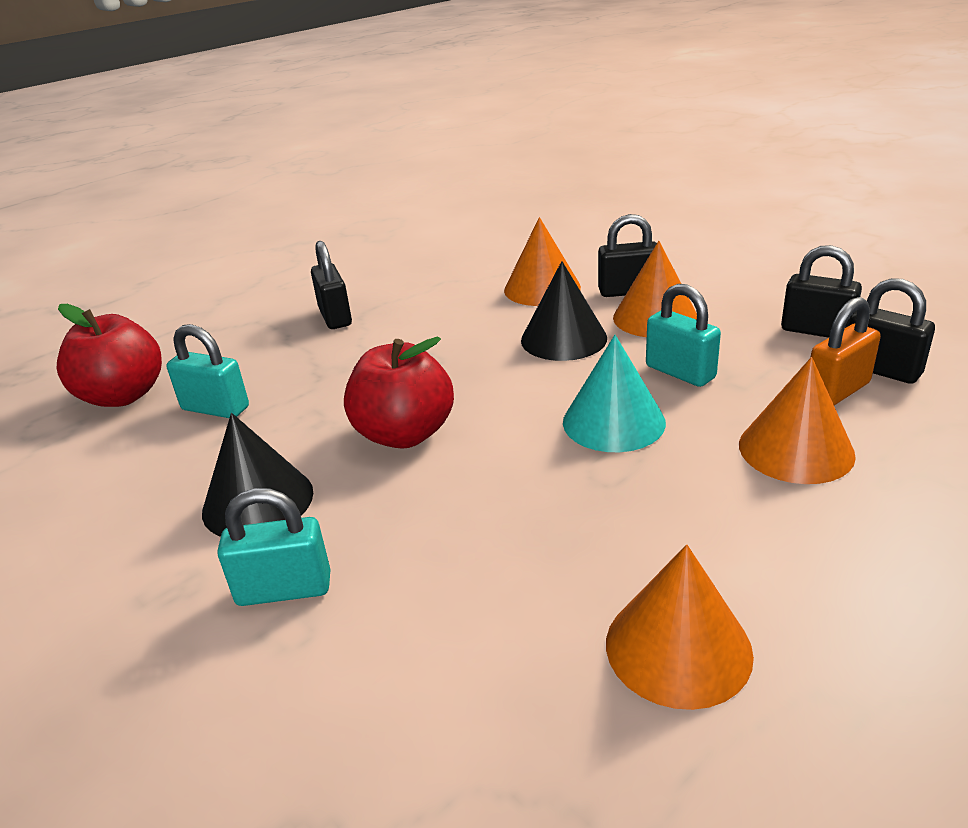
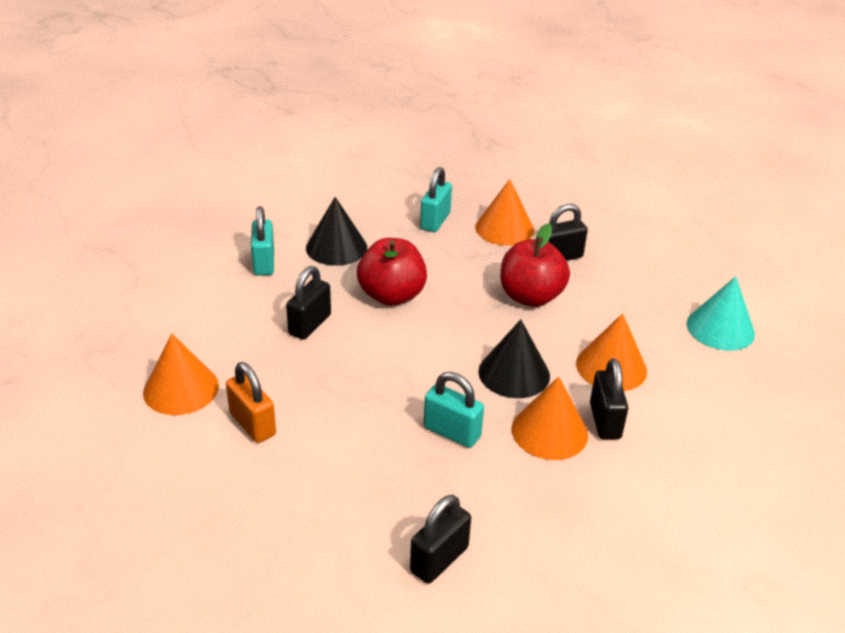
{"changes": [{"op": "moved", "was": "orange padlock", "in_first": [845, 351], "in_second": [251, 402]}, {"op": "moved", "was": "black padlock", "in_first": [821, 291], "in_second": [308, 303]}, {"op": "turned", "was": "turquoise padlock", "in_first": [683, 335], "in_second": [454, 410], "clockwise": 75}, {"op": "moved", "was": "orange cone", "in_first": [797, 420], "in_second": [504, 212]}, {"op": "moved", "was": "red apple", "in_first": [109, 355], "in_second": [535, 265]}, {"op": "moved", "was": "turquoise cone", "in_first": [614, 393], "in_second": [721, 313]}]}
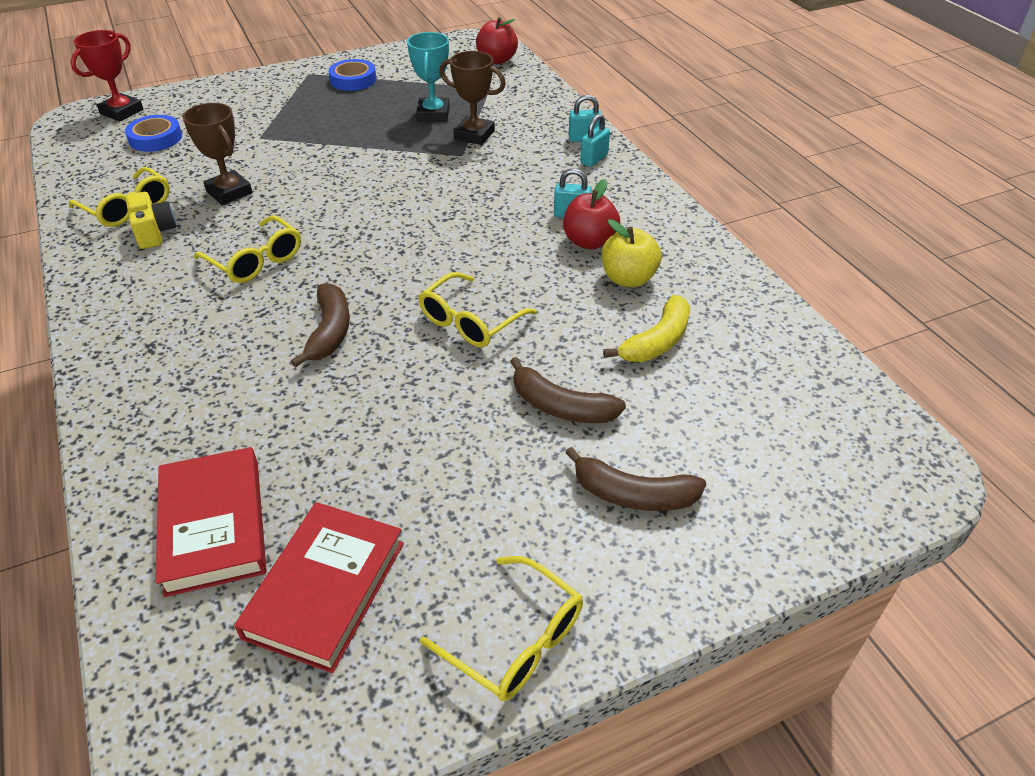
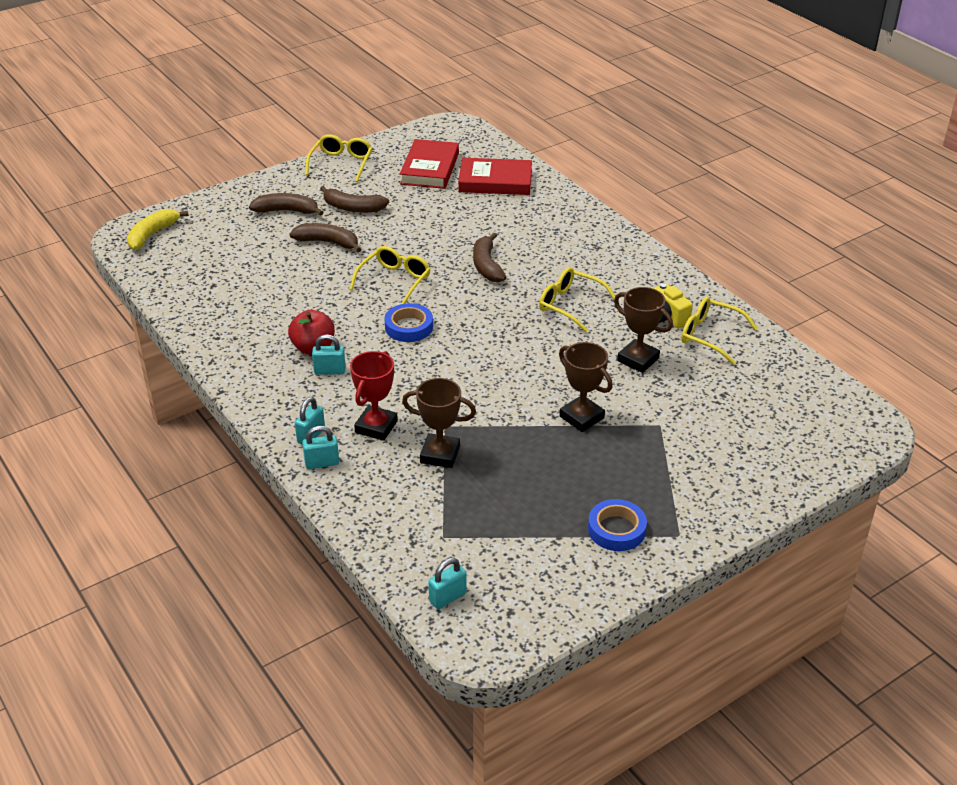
{"changes": [{"op": "moved", "was": "yellow banana", "in_first": [646, 328], "in_second": [158, 229]}, {"op": "turned", "was": "yellow glasses", "in_first": [501, 628], "in_second": [338, 158], "clockwise": 75}, {"op": "added", "now": "brown banana", "in_second": [354, 199]}, {"op": "moved", "was": "red trophy", "in_first": [107, 76], "in_second": [374, 396]}, {"op": "moved", "was": "blue tape", "in_first": [153, 133], "in_second": [408, 322]}, {"op": "replaced", "was": "red apple", "now": "turquoise padlock", "in_first": [497, 40], "in_second": [447, 583]}, {"op": "turned", "was": "red book", "in_first": [211, 522], "in_second": [495, 176], "clockwise": -60}, {"op": "added", "now": "brown trophy", "in_second": [586, 387]}, {"op": "removed", "was": "turquoise trophy", "in_first": [428, 76]}, {"op": "removed", "was": "yellow apple", "in_first": [631, 253]}]}
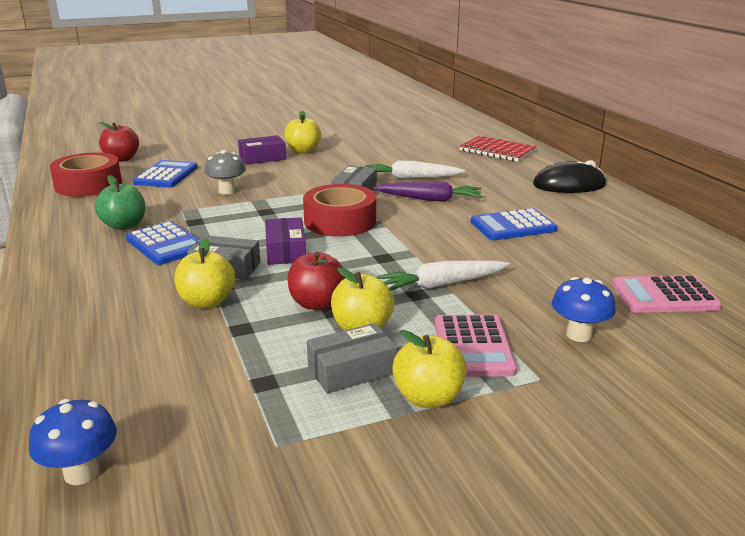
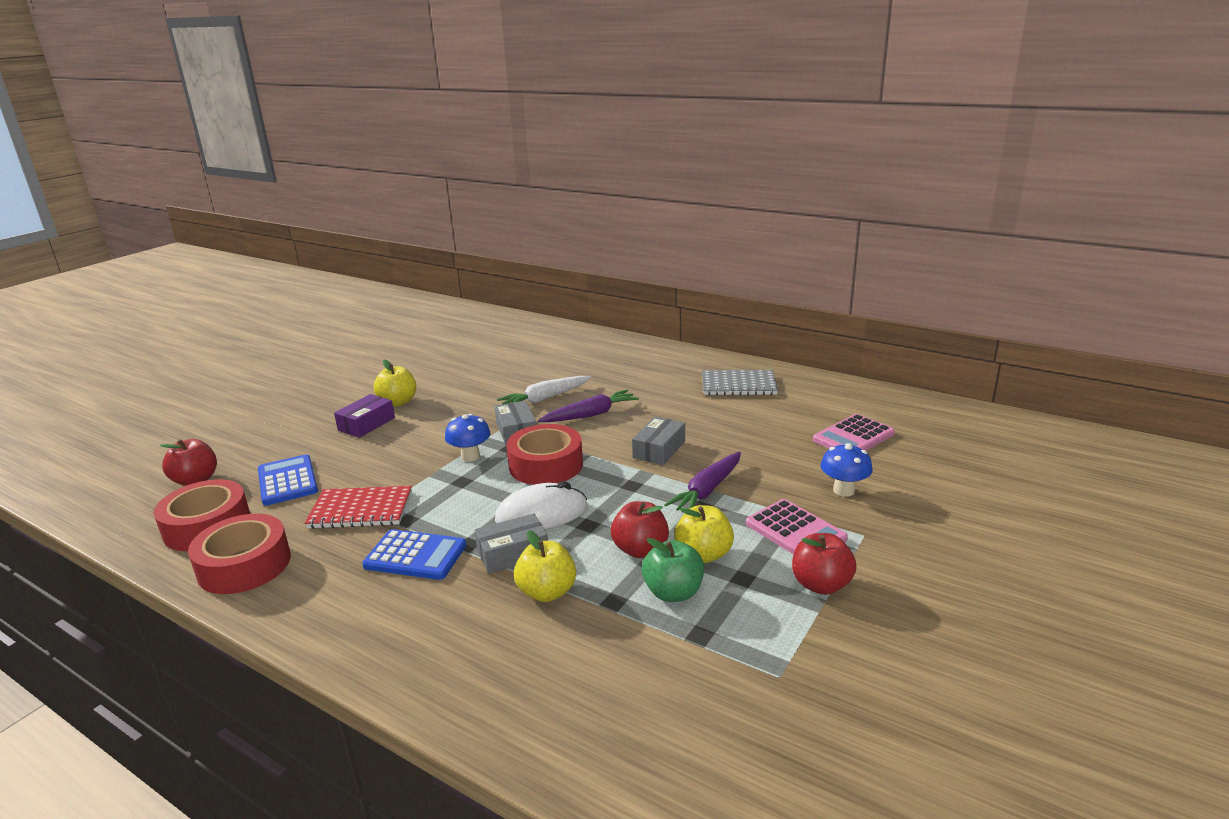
{"changes": [{"op": "added", "now": "red tape", "in_second": [239, 554]}, {"op": "moved", "was": "red notebook", "in_first": [498, 149], "in_second": [358, 507]}, {"op": "moved", "was": "blue mushroom", "in_first": [73, 442], "in_second": [468, 438]}, {"op": "replaced", "was": "purple box", "now": "white mouse", "in_first": [285, 241], "in_second": [541, 505]}, {"op": "moved", "was": "grey box", "in_first": [352, 358], "in_second": [658, 441]}, {"op": "moved", "was": "green apple", "in_first": [120, 202], "in_second": [673, 570]}, {"op": "recoloured", "was": "white carrot", "now": "purple carrot", "in_first": [443, 275], "in_second": [702, 481]}, {"op": "added", "now": "grey notebook", "in_second": [740, 382]}, {"op": "recoloured", "was": "yellow apple", "now": "red apple", "in_first": [429, 369], "in_second": [824, 564]}, {"op": "removed", "was": "grey mushroom", "in_first": [225, 172]}, {"op": "removed", "was": "blue calculator", "in_first": [514, 224]}, {"op": "removed", "was": "black mouse", "in_first": [569, 176]}]}
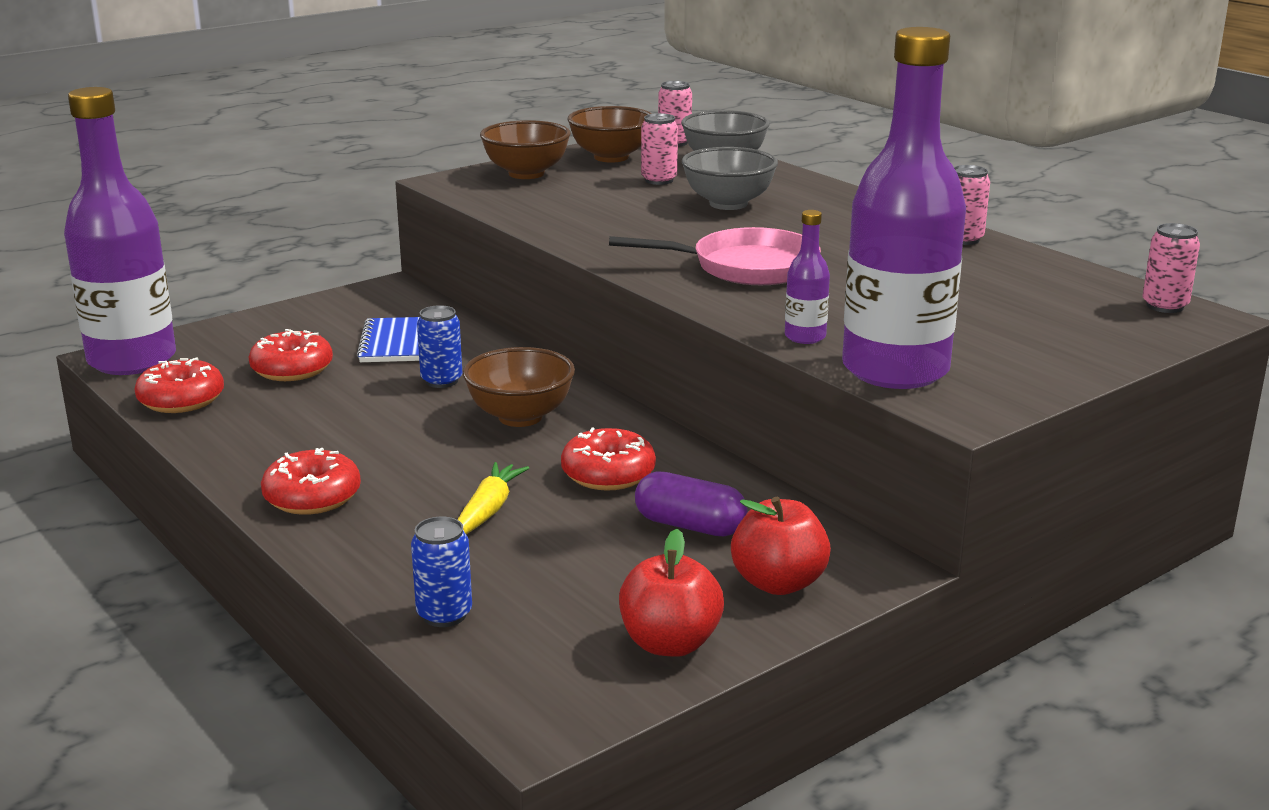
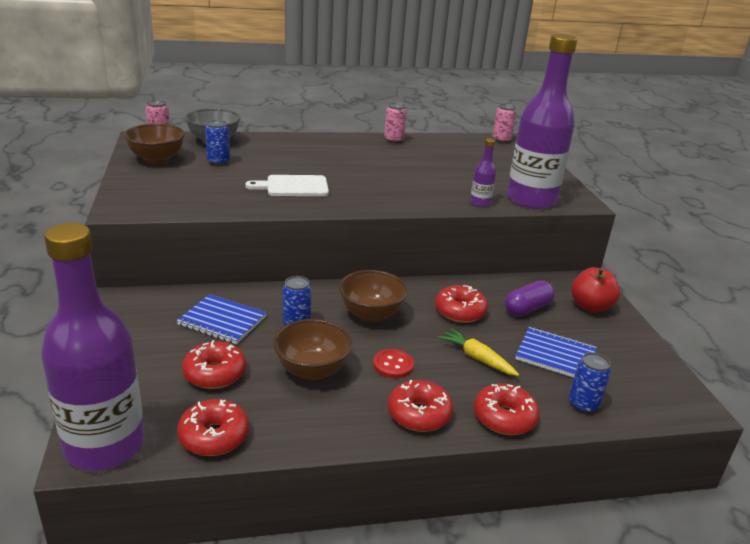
{"changes": [{"op": "recoloured", "was": "pink can", "now": "blue can", "in_first": [659, 149], "in_second": [217, 143]}, {"op": "added", "now": "white cutting board", "in_second": [287, 185]}, {"op": "moved", "was": "brown bowl", "in_first": [525, 149], "in_second": [312, 350]}, {"op": "added", "now": "red button", "in_second": [393, 363]}, {"op": "added", "now": "red donut", "in_second": [507, 409]}, {"op": "added", "now": "blue notebook", "in_second": [556, 352]}, {"op": "removed", "was": "pink pan", "in_first": [715, 256]}, {"op": "removed", "was": "red apple", "in_first": [671, 593]}, {"op": "removed", "was": "grey bowl", "in_first": [730, 178]}]}
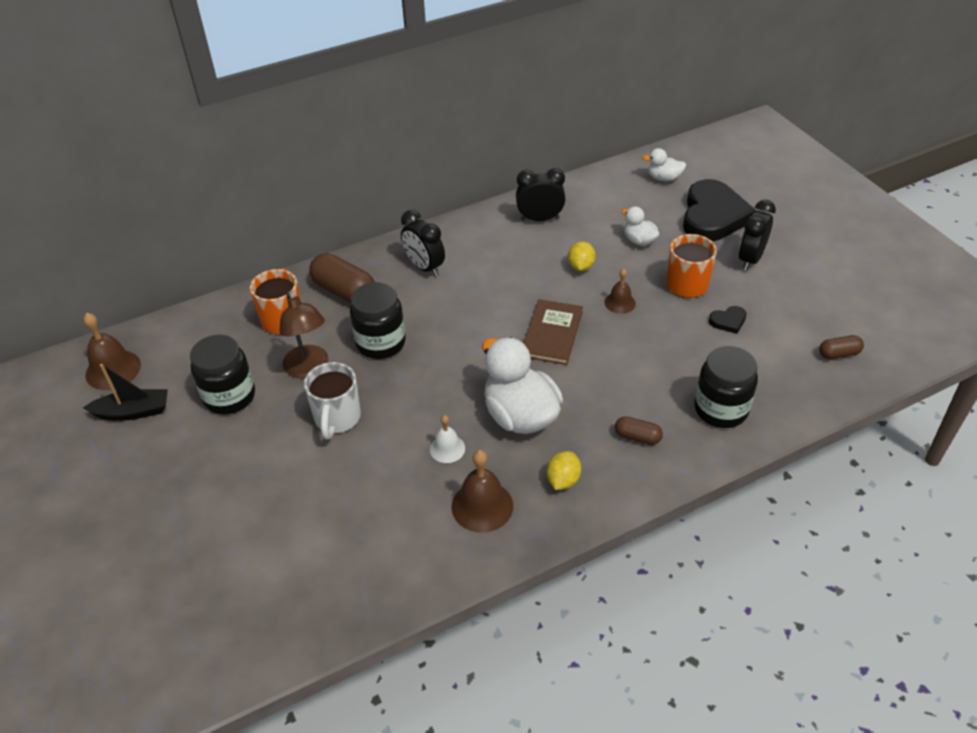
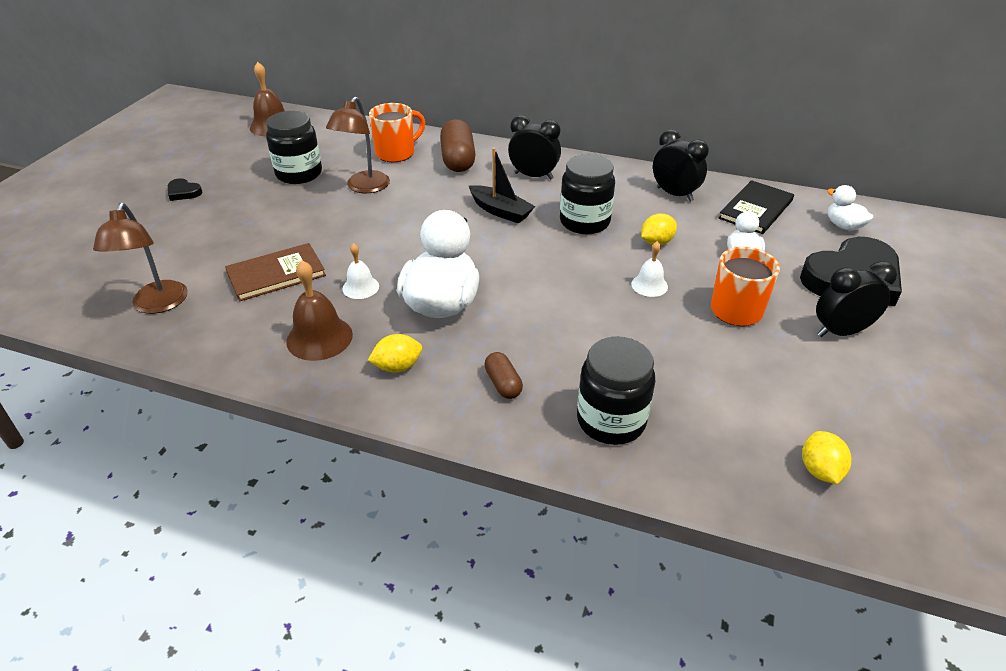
{"changes": [{"op": "added", "now": "brown lamp", "in_second": [140, 258]}, {"op": "moved", "was": "black heart", "in_first": [728, 320], "in_second": [185, 189]}, {"op": "moved", "was": "brown book", "in_first": [553, 332], "in_second": [275, 272]}, {"op": "moved", "was": "black boat", "in_first": [125, 392], "in_second": [502, 185]}, {"op": "turned", "was": "black clock", "in_first": [423, 243], "in_second": [534, 147], "clockwise": 105}, {"op": "moved", "was": "black jar", "in_first": [378, 320], "in_second": [587, 194]}, {"op": "recoloured", "was": "brown bell", "now": "white bell", "in_first": [620, 291], "in_second": [649, 269]}, {"op": "added", "now": "black book", "in_second": [756, 207]}, {"op": "replaced", "was": "brown capsule", "now": "yellow lemon", "in_first": [841, 347], "in_second": [826, 457]}, {"op": "removed", "was": "white mug", "in_first": [332, 401]}]}
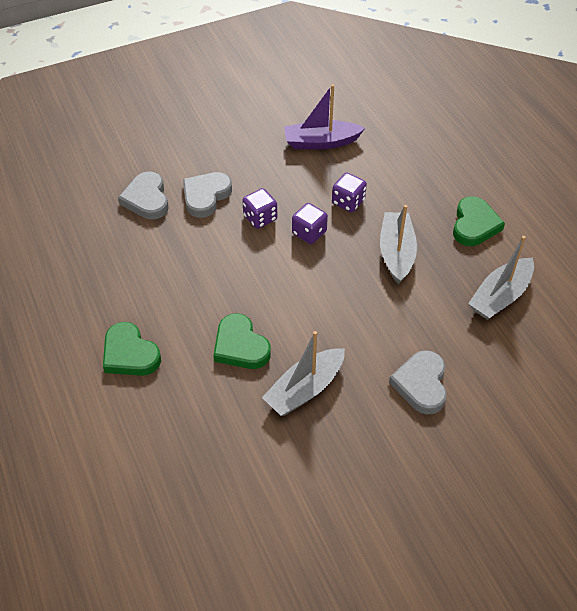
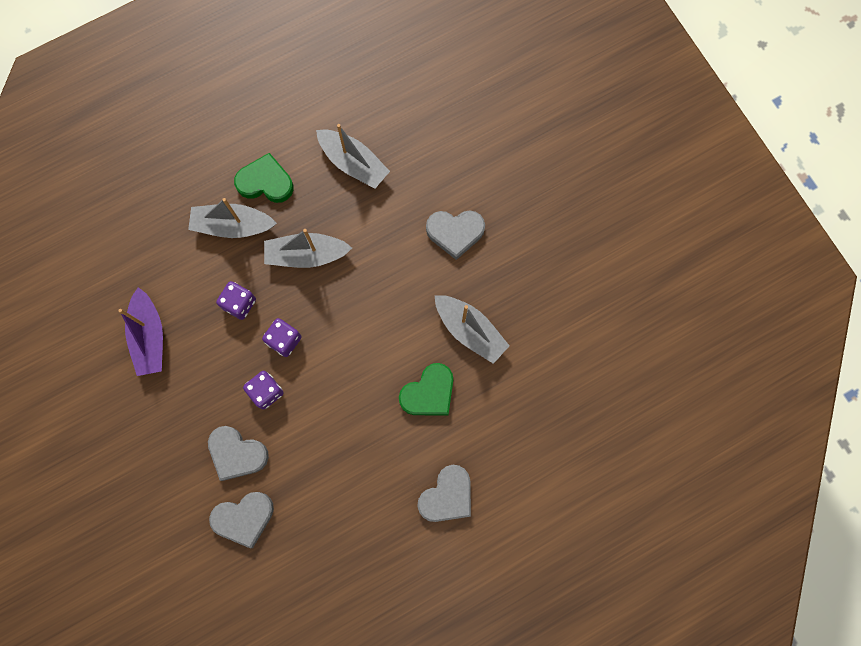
{"changes": [{"op": "added", "now": "grey boat", "in_second": [232, 218]}, {"op": "recoloured", "was": "green heart", "now": "grey heart", "in_first": [132, 349], "in_second": [444, 493]}]}
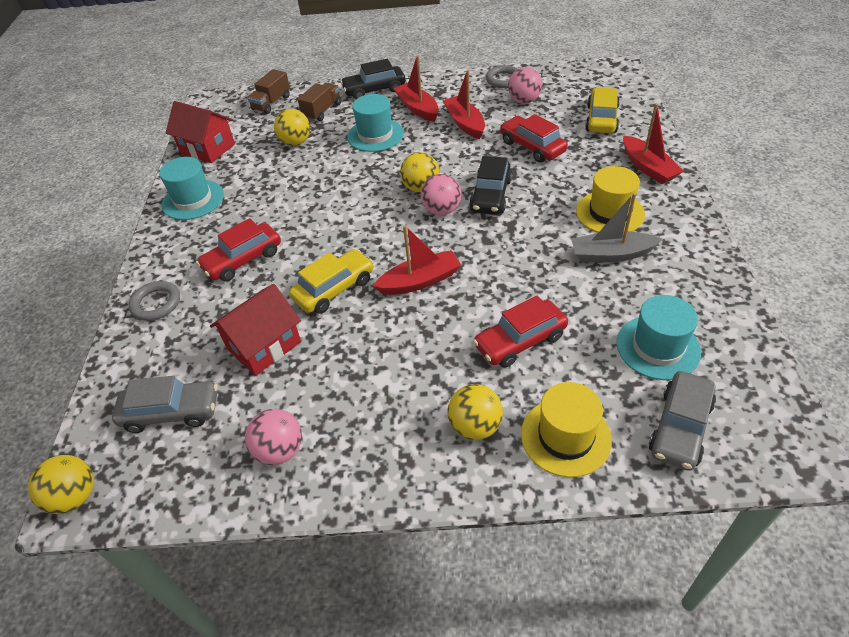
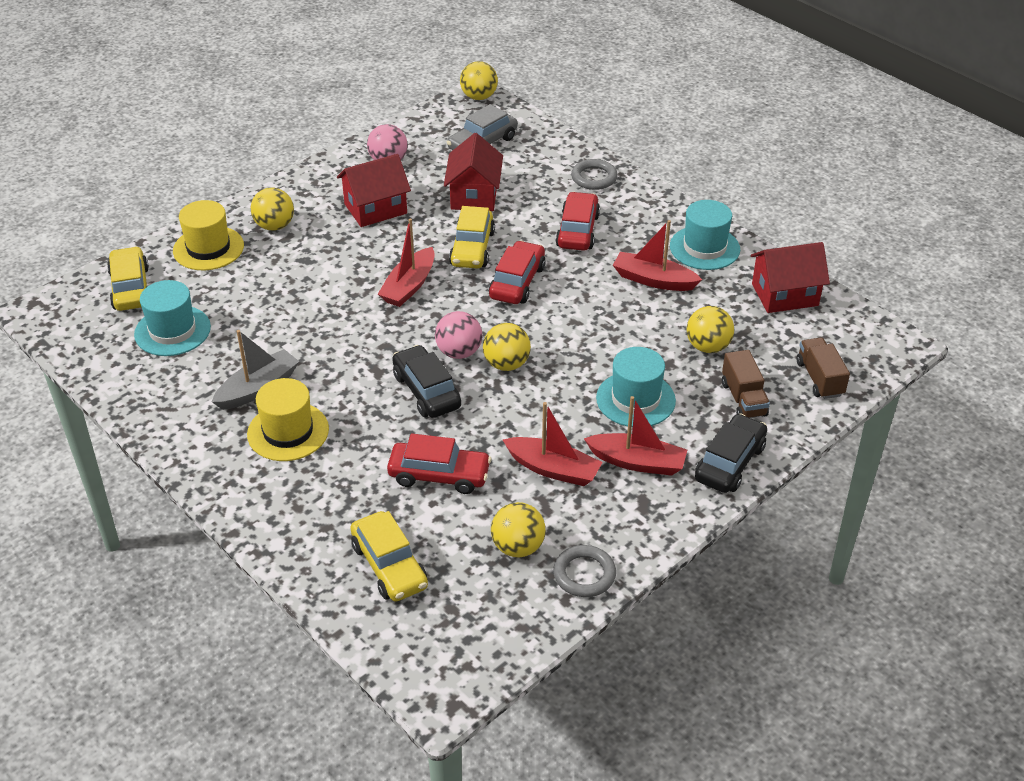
{"changes": [{"op": "recoloured", "was": "grey car", "now": "yellow car", "in_first": [682, 421], "in_second": [128, 278]}, {"op": "added", "now": "red house", "in_second": [374, 190]}, {"op": "moved", "was": "red car", "in_first": [520, 332], "in_second": [517, 272]}, {"op": "recoloured", "was": "pink ball", "now": "yellow ball", "in_first": [525, 85], "in_second": [518, 530]}, {"op": "moved", "was": "red boat", "in_first": [653, 143], "in_second": [657, 255]}]}
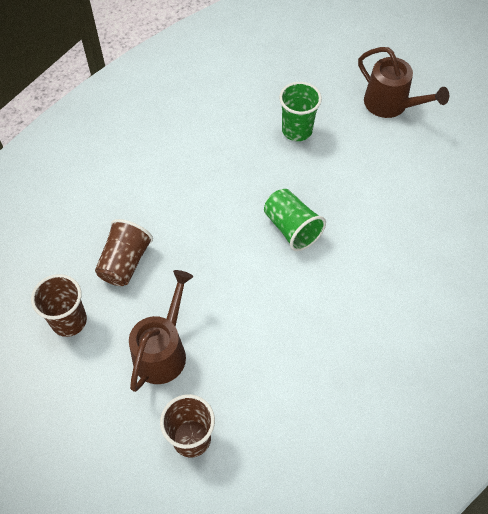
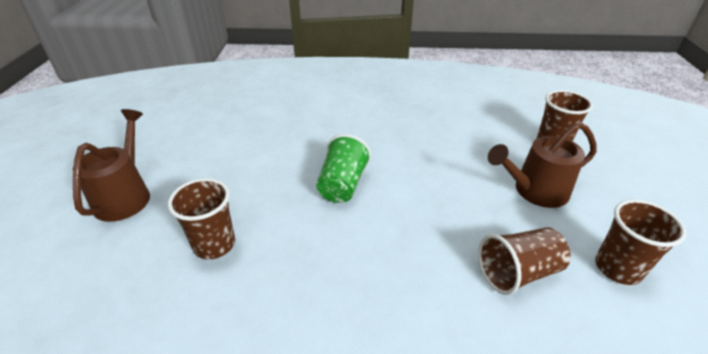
{"changes": [{"op": "recoloured", "was": "green cup", "now": "brown cup", "in_first": [300, 111], "in_second": [201, 218]}]}
